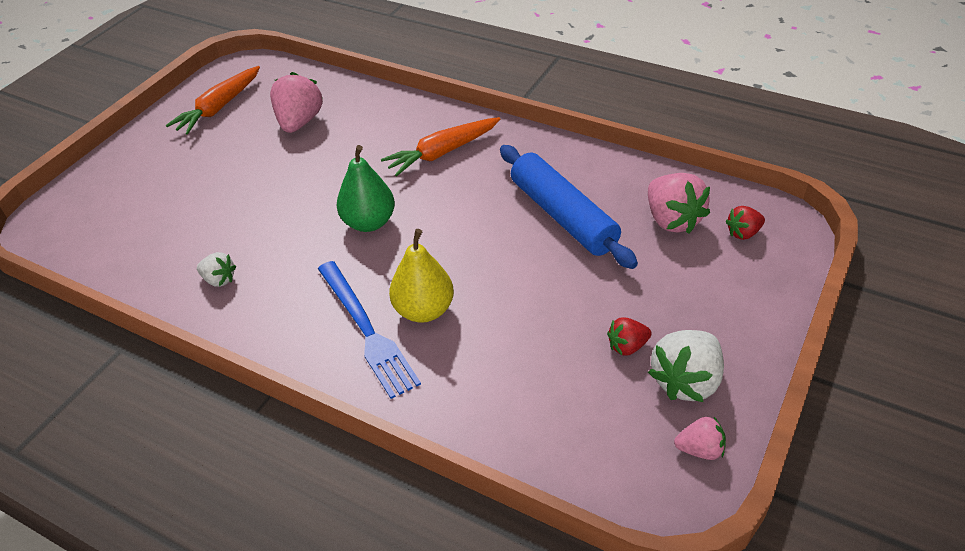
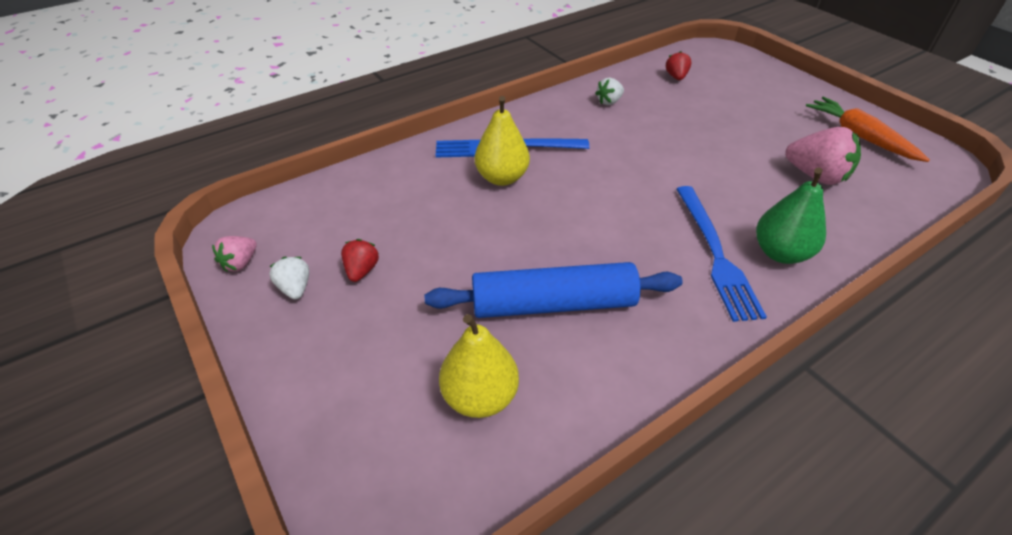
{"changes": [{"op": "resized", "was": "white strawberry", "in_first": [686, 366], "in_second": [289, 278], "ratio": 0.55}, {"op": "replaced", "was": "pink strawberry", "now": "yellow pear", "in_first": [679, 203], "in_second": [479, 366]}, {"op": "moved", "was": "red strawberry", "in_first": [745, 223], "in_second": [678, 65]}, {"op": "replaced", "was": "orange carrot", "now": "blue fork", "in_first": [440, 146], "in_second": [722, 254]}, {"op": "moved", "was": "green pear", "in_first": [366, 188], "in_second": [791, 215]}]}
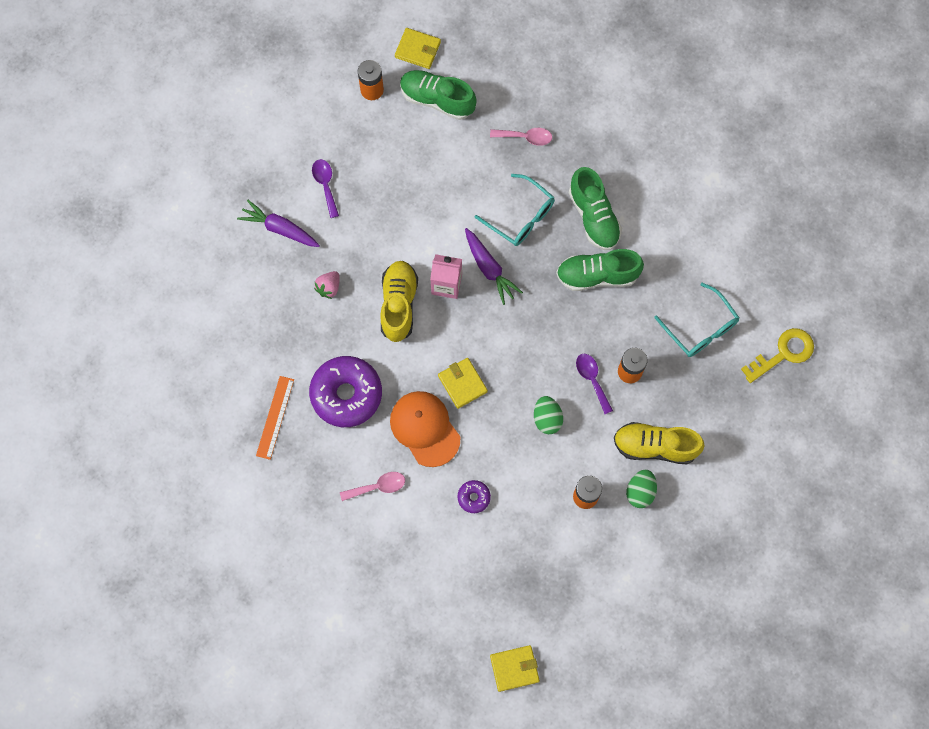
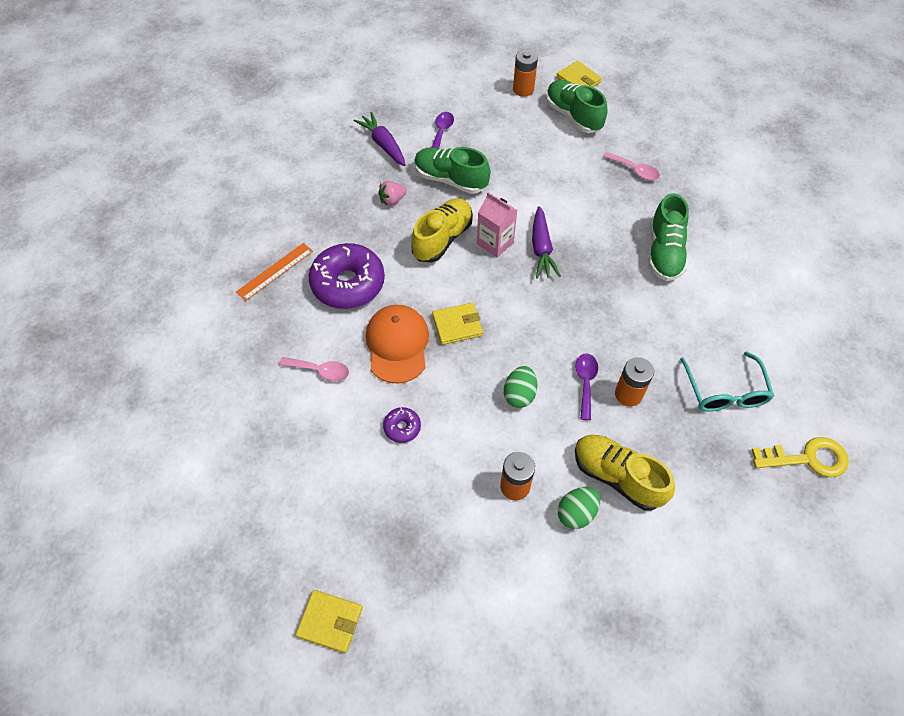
{"changes": [{"op": "moved", "was": "green shoe", "in_first": [600, 270], "in_second": [452, 170]}, {"op": "turned", "was": "yellow wallet", "in_first": [463, 383], "in_second": [457, 324], "clockwise": 75}, {"op": "removed", "was": "turquoise glasses", "in_first": [515, 210]}]}
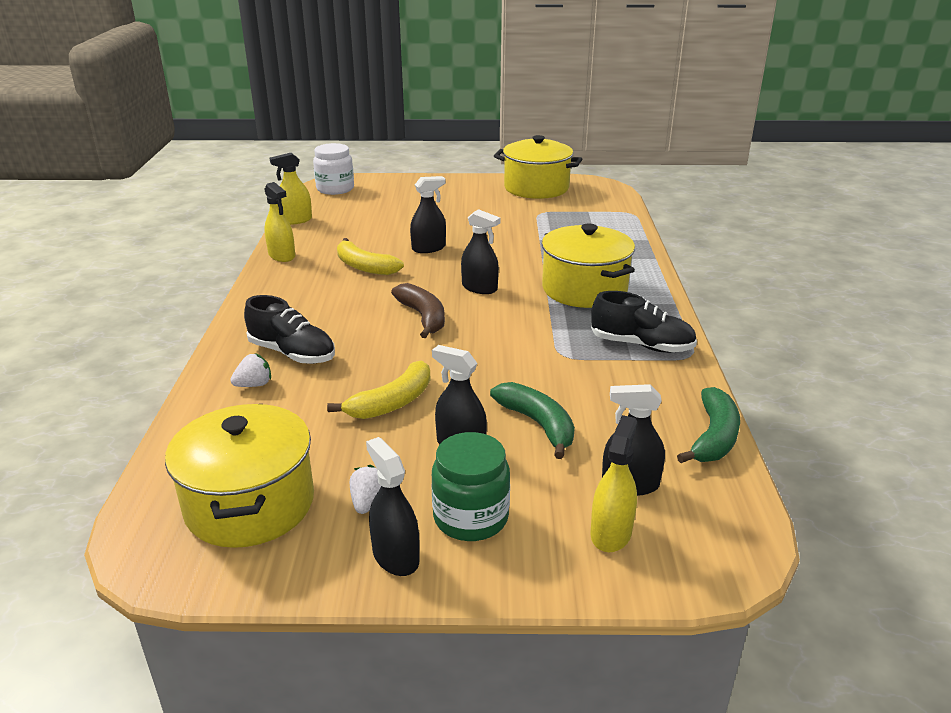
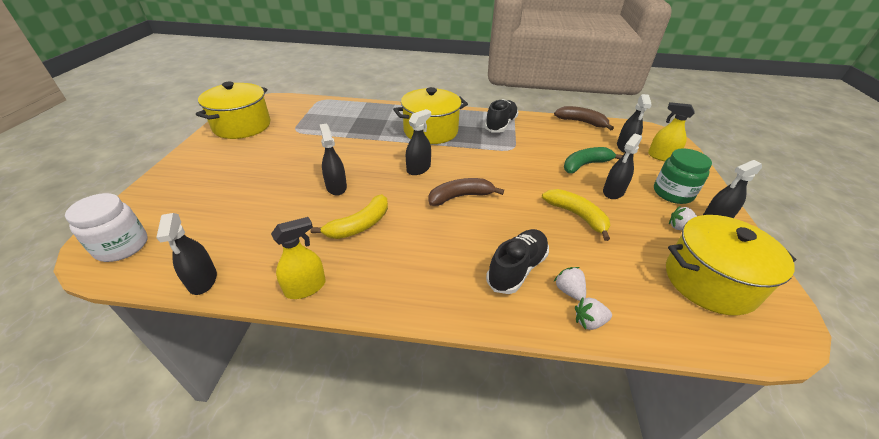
{"changes": [{"op": "recoloured", "was": "yellow spray bottle", "now": "black spray bottle", "in_first": [291, 189], "in_second": [186, 254]}, {"op": "recoloured", "was": "green banana", "now": "brown banana", "in_first": [708, 425], "in_second": [584, 118]}, {"op": "added", "now": "white strawberry", "in_second": [593, 313]}]}
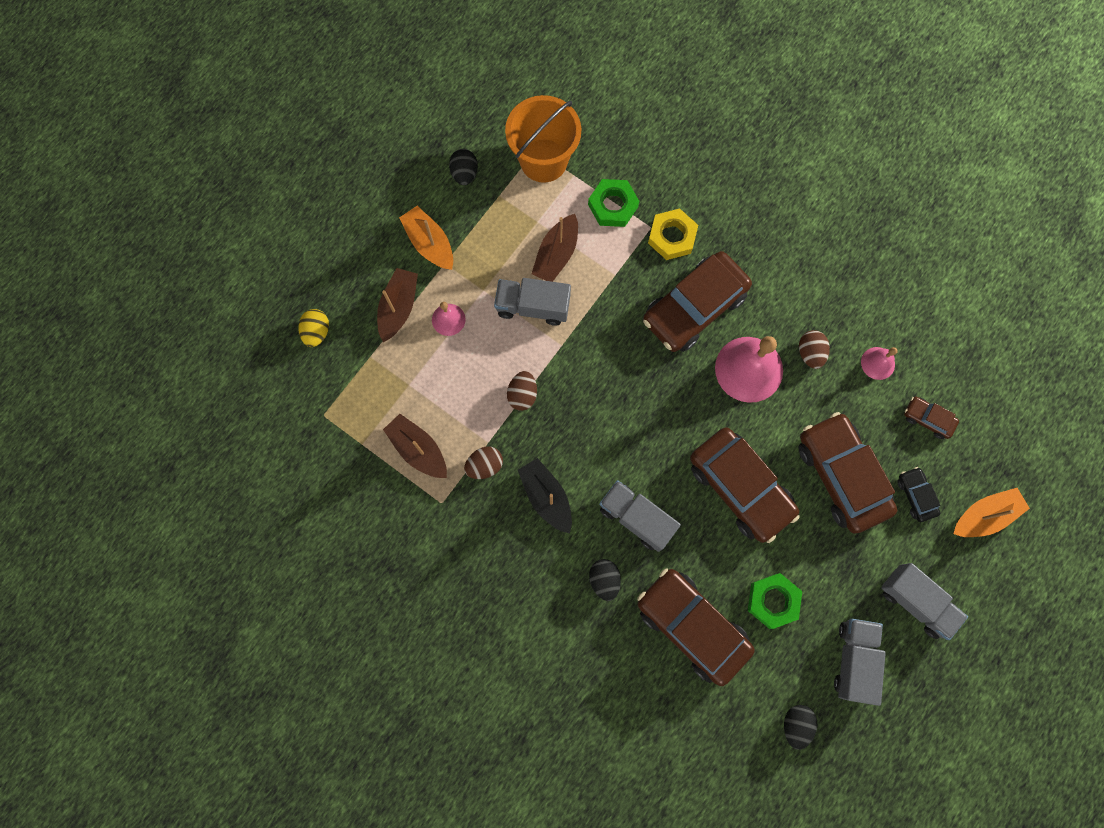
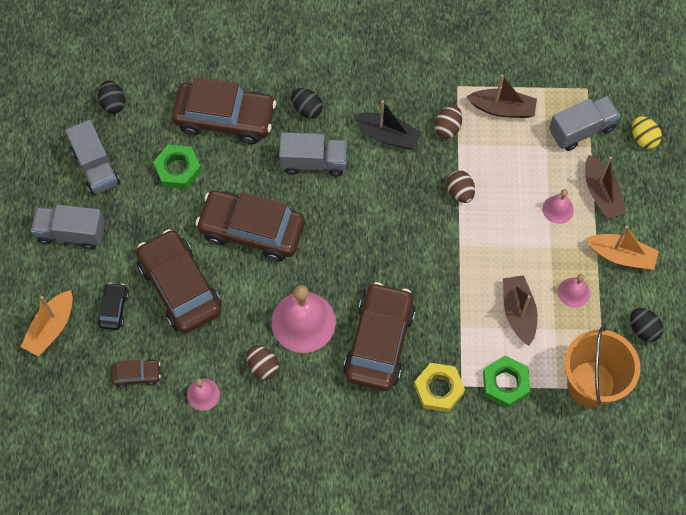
{"changes": [{"op": "turned", "was": "black car", "in_first": [918, 494], "in_second": [113, 306], "clockwise": -120}, {"op": "turned", "was": "brown car", "in_first": [848, 473], "in_second": [179, 281], "clockwise": -150}, {"op": "moved", "was": "grey truck", "in_first": [532, 302], "in_second": [584, 123]}, {"op": "added", "now": "pink bell", "in_second": [574, 291]}]}
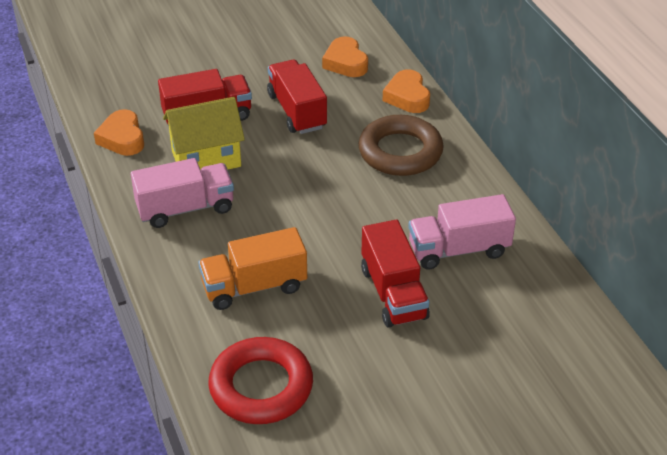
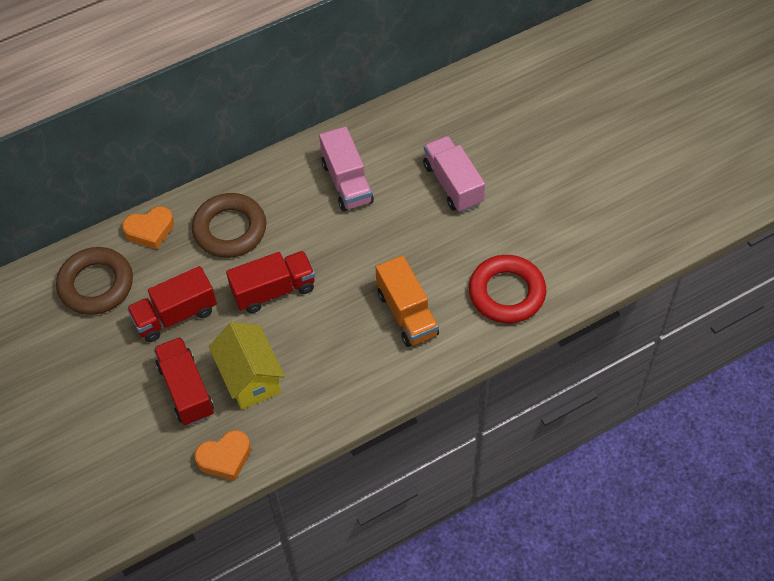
{"changes": [{"op": "replaced", "was": "orange heart", "now": "brown ring", "in_first": [345, 56], "in_second": [94, 281]}, {"op": "moved", "was": "red truck", "in_first": [395, 274], "in_second": [270, 282]}, {"op": "moved", "was": "pink truck", "in_first": [182, 193], "in_second": [454, 174]}]}
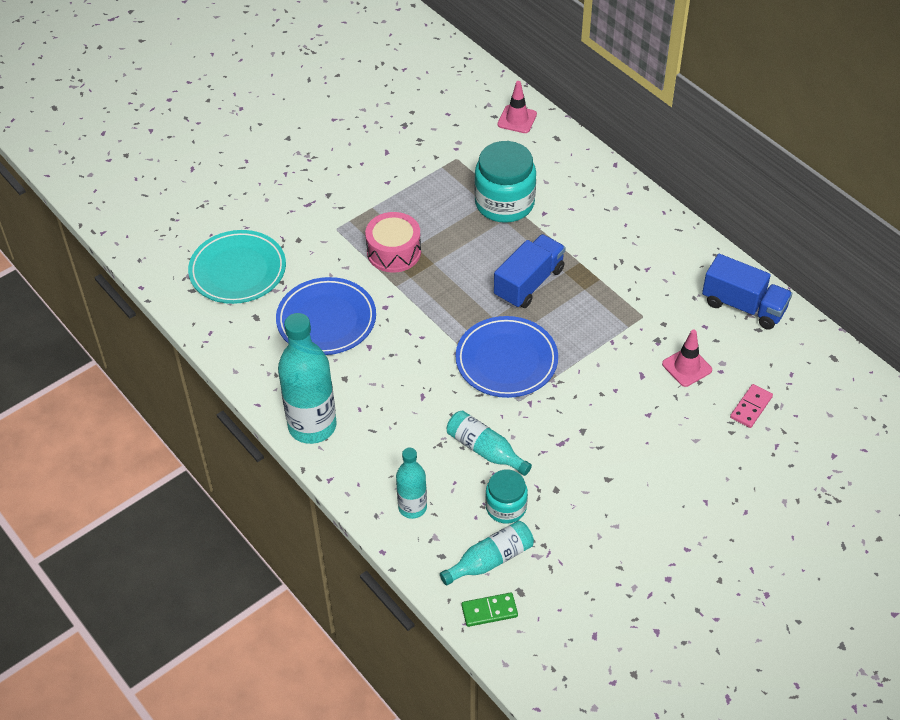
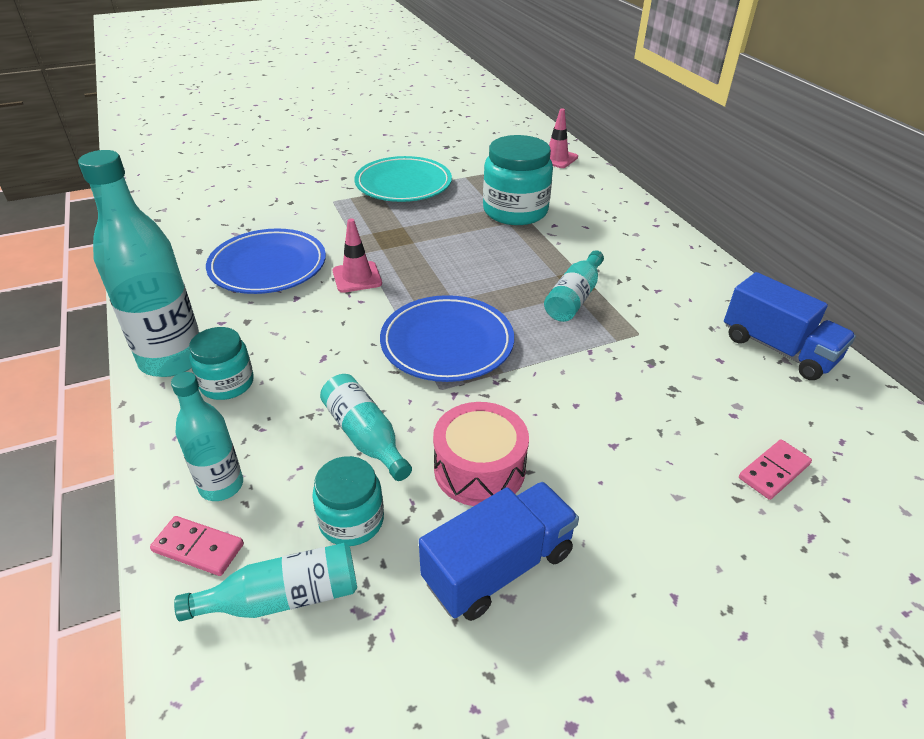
{"changes": [{"op": "added", "now": "pink domino", "in_second": [197, 546]}, {"op": "added", "now": "turquoise jar", "in_second": [221, 363]}, {"op": "moved", "was": "pink traffic cone", "in_first": [687, 358], "in_second": [357, 255]}, {"op": "moved", "was": "turquoise plate", "in_first": [237, 267], "in_second": [403, 179]}, {"op": "moved", "was": "blue truck", "in_first": [529, 271], "in_second": [499, 551]}, {"op": "moved", "was": "pink drum", "in_first": [393, 242], "in_second": [481, 454]}, {"op": "added", "now": "turquoise bottle", "in_second": [574, 286]}, {"op": "removed", "was": "green domino", "in_first": [489, 609]}]}
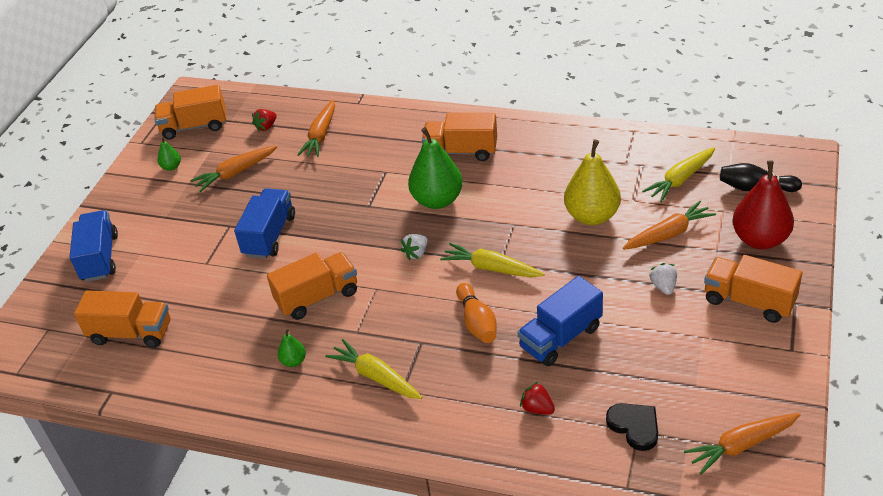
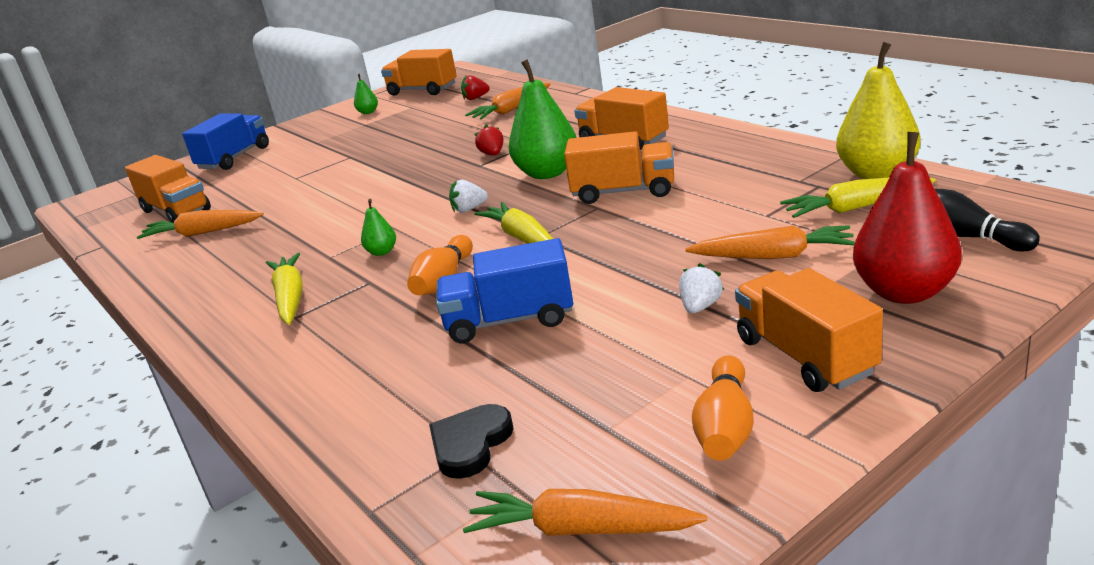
{"changes": [{"op": "moved", "was": "orange carrot", "in_first": [234, 168], "in_second": [200, 224]}, {"op": "moved", "was": "green pear", "in_first": [292, 348], "in_second": [378, 227]}, {"op": "turned", "was": "black heart", "in_first": [632, 427], "in_second": [471, 441], "clockwise": -150}, {"op": "moved", "was": "red strawberry", "in_first": [537, 398], "in_second": [488, 140]}, {"op": "moved", "was": "orange truck", "in_first": [312, 286], "in_second": [619, 167]}, {"op": "added", "now": "orange bowling pin", "in_second": [723, 408]}, {"op": "moved", "was": "yellow pear", "in_first": [592, 182], "in_second": [878, 110]}, {"op": "removed", "was": "blue truck", "in_first": [264, 223]}]}
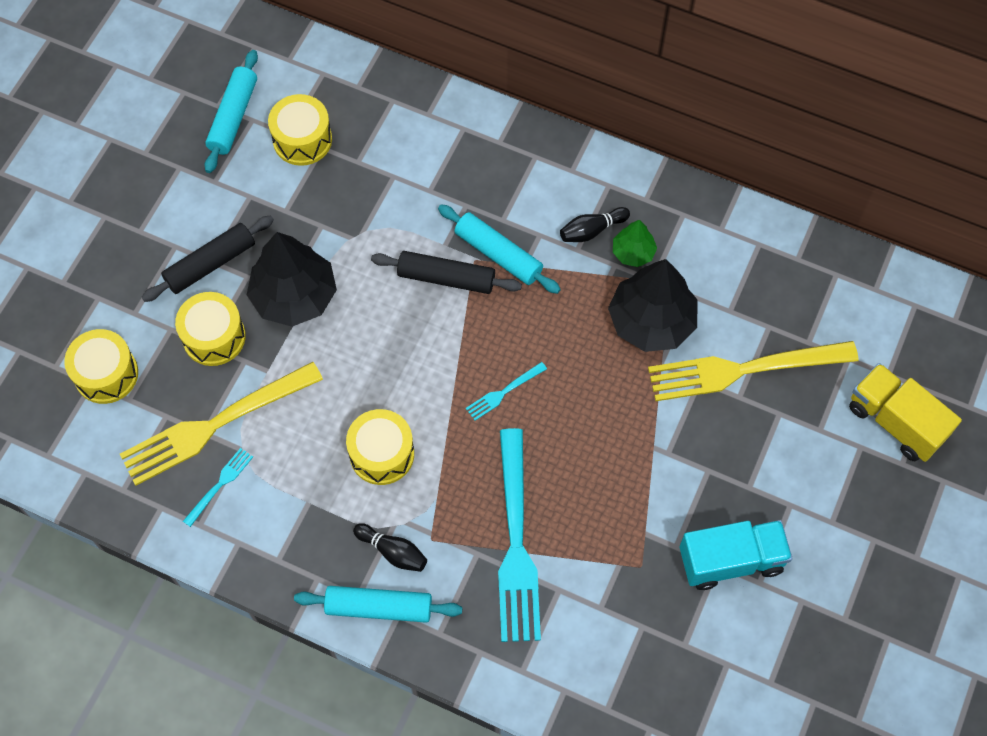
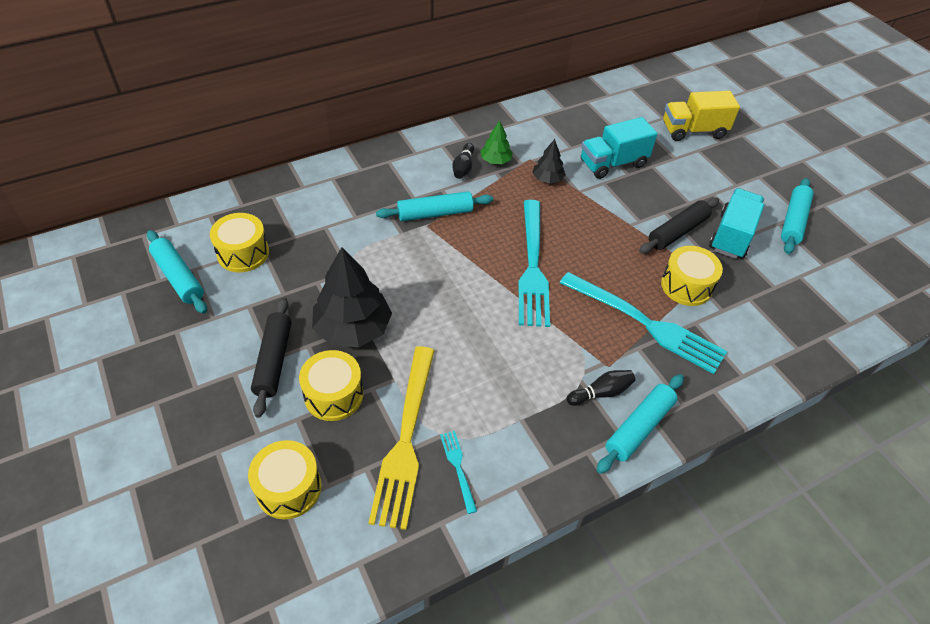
{"changes": [{"op": "resized", "was": "turquoise fork", "in_first": [506, 391], "in_second": [534, 263], "ratio": 2.3}, {"op": "resized", "was": "black tree", "in_first": [653, 305], "in_second": [549, 161], "ratio": 0.51}, {"op": "replaced", "was": "yellow fork", "now": "turquoise truck", "in_first": [753, 371], "in_second": [619, 148]}, {"op": "moved", "was": "black rolling pin", "in_first": [446, 272], "in_second": [679, 226]}, {"op": "moved", "was": "yellow drum", "in_first": [380, 447], "in_second": [692, 276]}, {"op": "added", "now": "turquoise rolling pin", "in_second": [797, 216]}]}
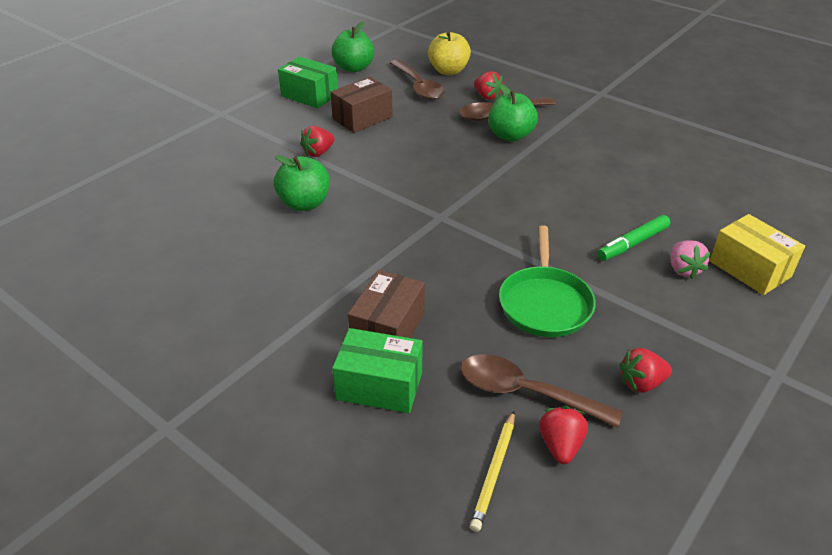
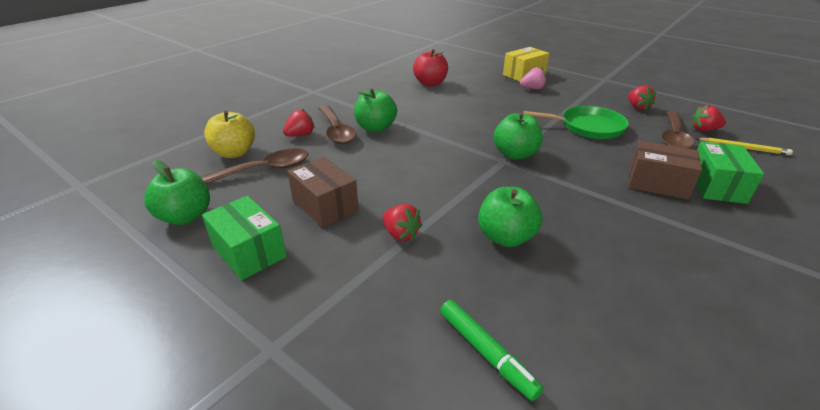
{"changes": [{"op": "turned", "was": "green box", "in_first": [308, 82], "in_second": [244, 238], "clockwise": -75}, {"op": "added", "now": "red apple", "in_second": [430, 68]}, {"op": "moved", "was": "green marker", "in_first": [633, 238], "in_second": [491, 350]}, {"op": "added", "now": "green apple", "in_second": [518, 136]}]}
